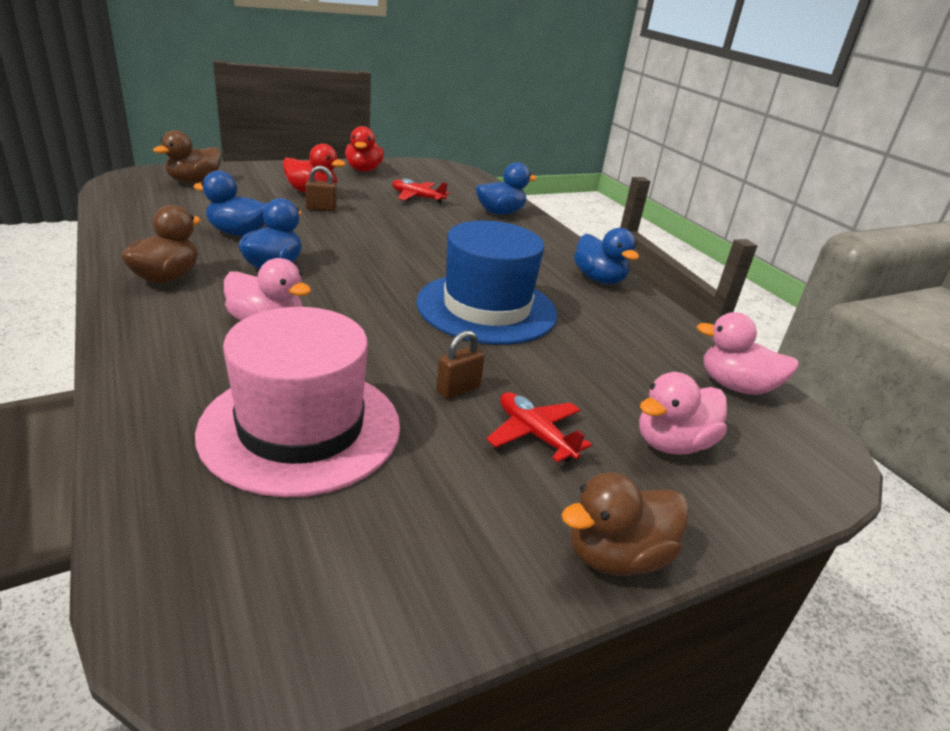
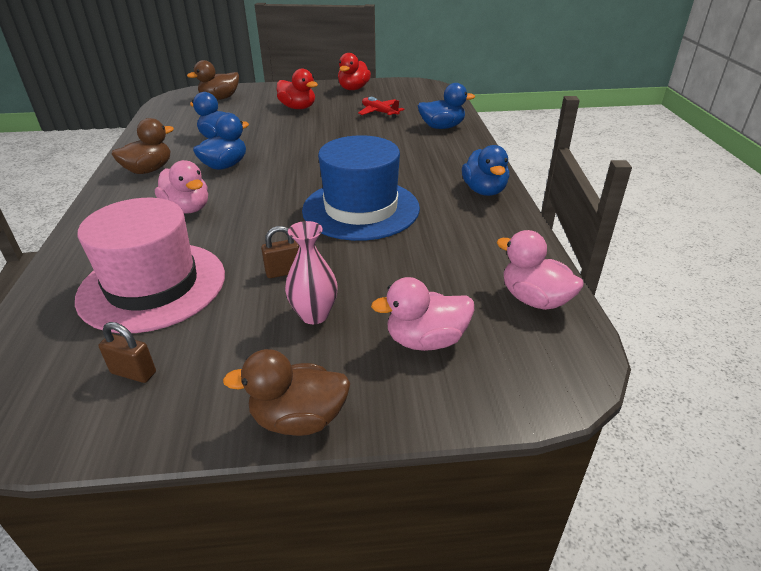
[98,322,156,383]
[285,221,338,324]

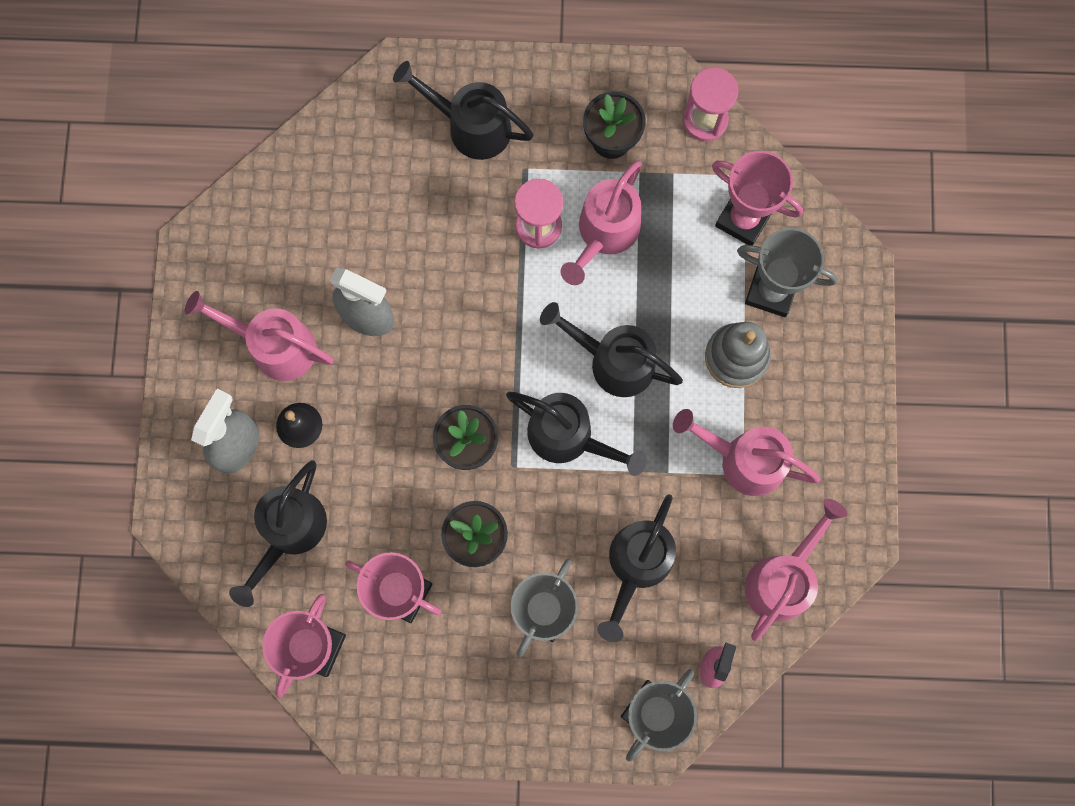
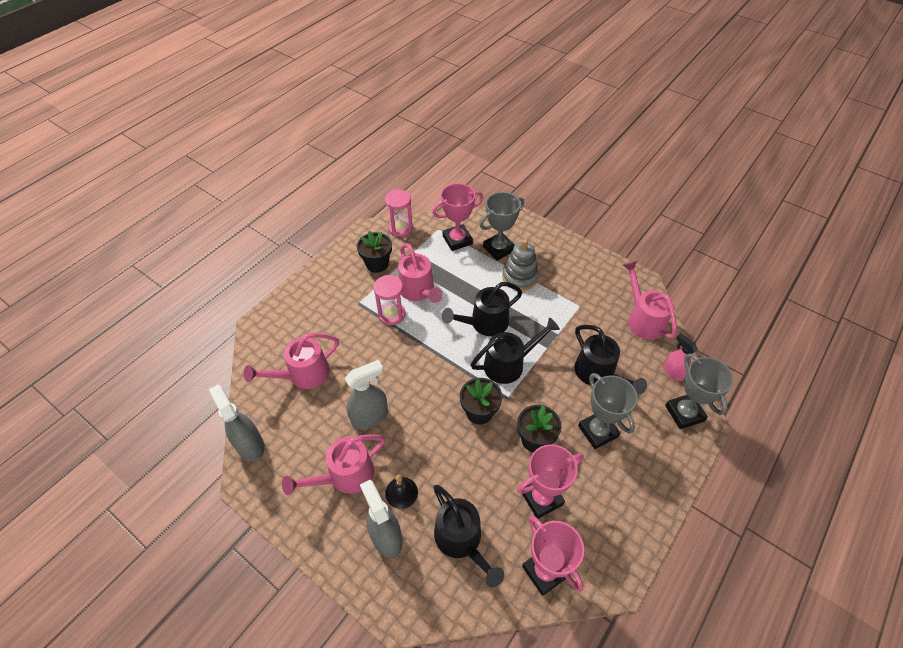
[393,61,534,160] (first image)
[209,385,264,462]
[244,333,339,389]

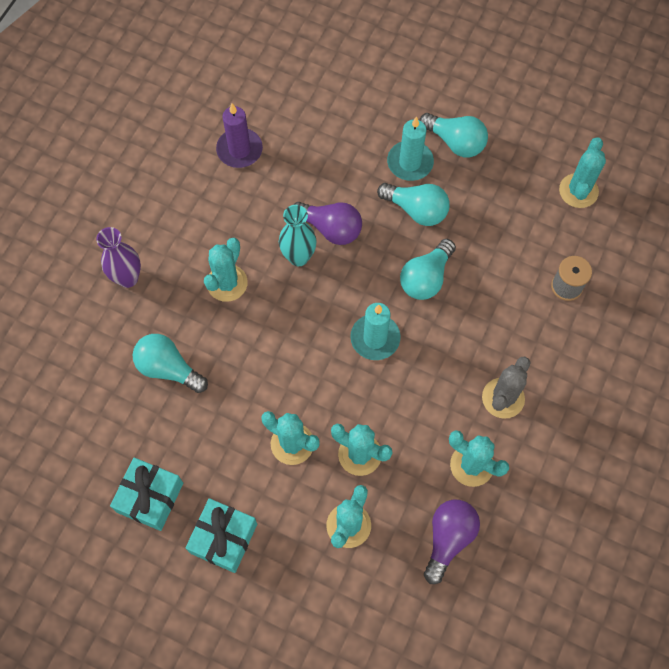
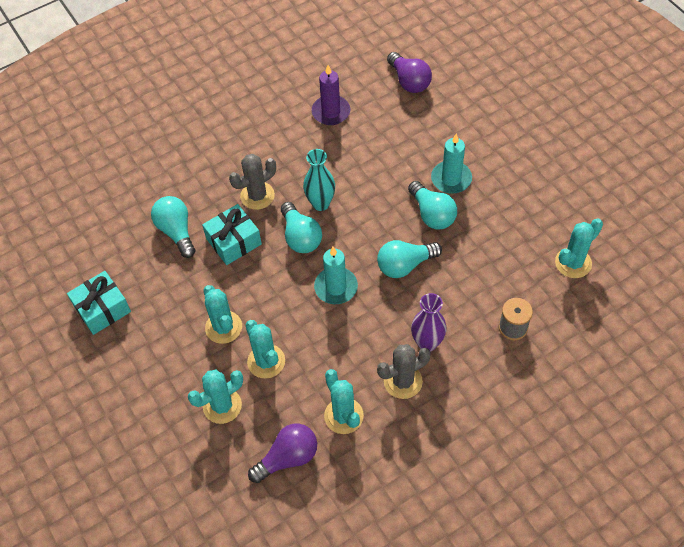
[411,293,447,352]
[202,204,262,265]
[387,52,432,93]
[281,202,322,253]
[229,154,276,210]

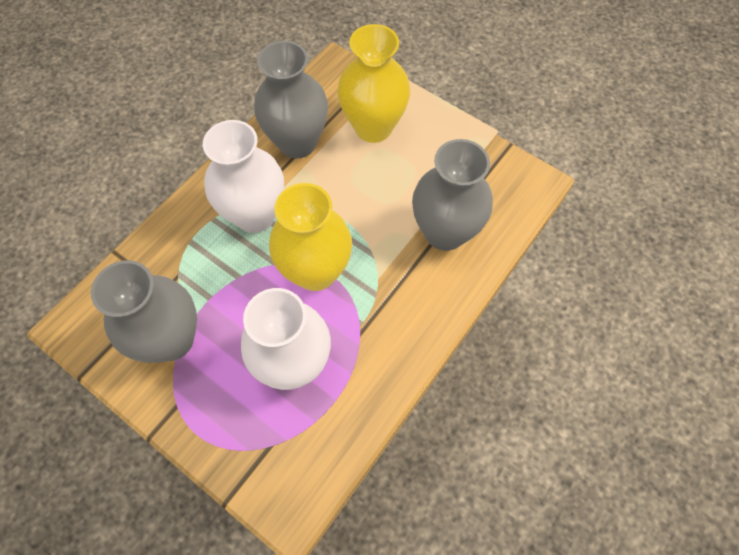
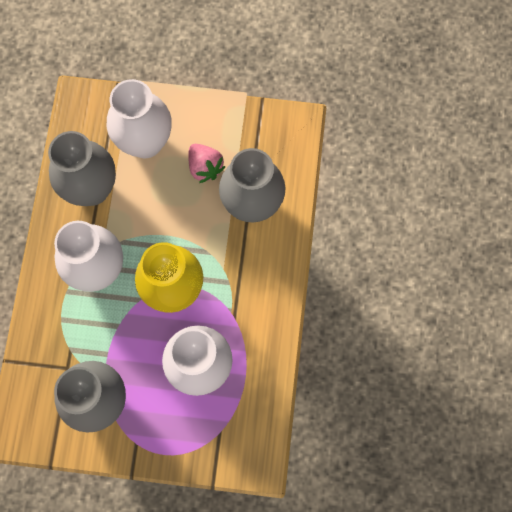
[188,144,225,183]
[107,79,172,158]

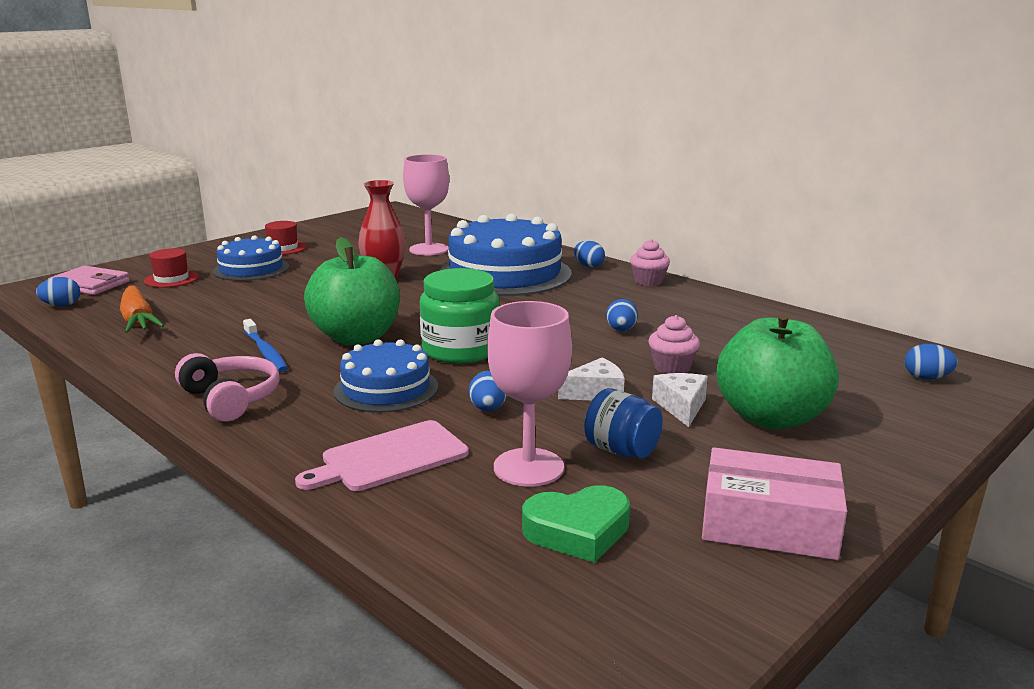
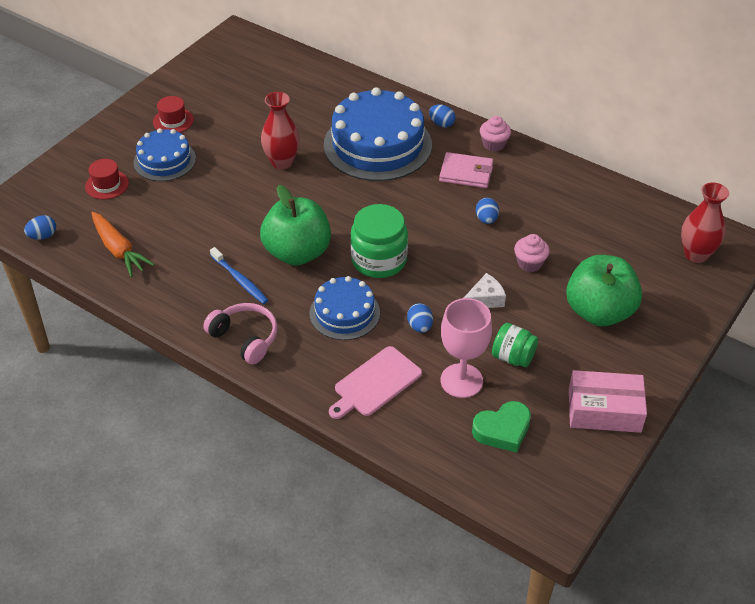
[403,154,449,255] (first image)
[652,373,708,427] (first image)
[439,152,493,188]
[681,183,729,263]
[492,323,538,367]

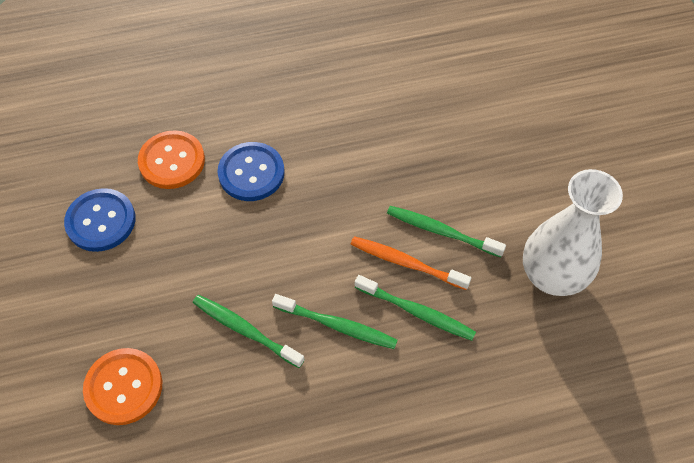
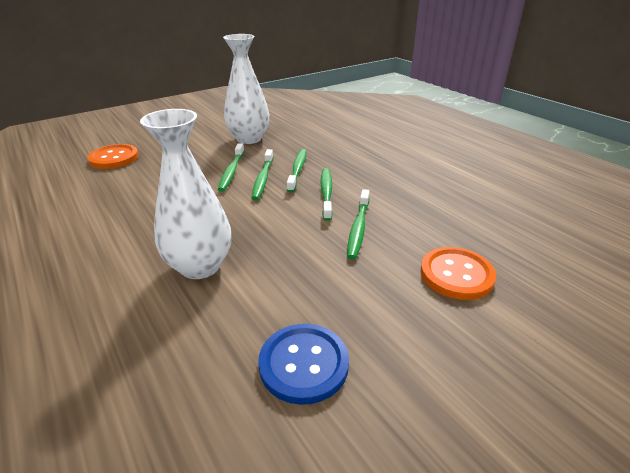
[87,144,139,169]
[140,109,231,279]
[251,149,273,200]

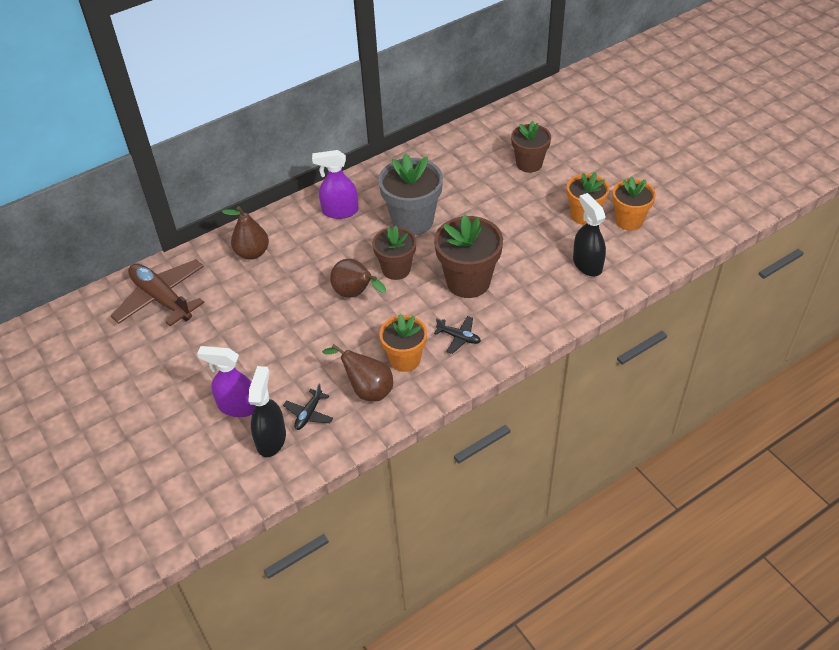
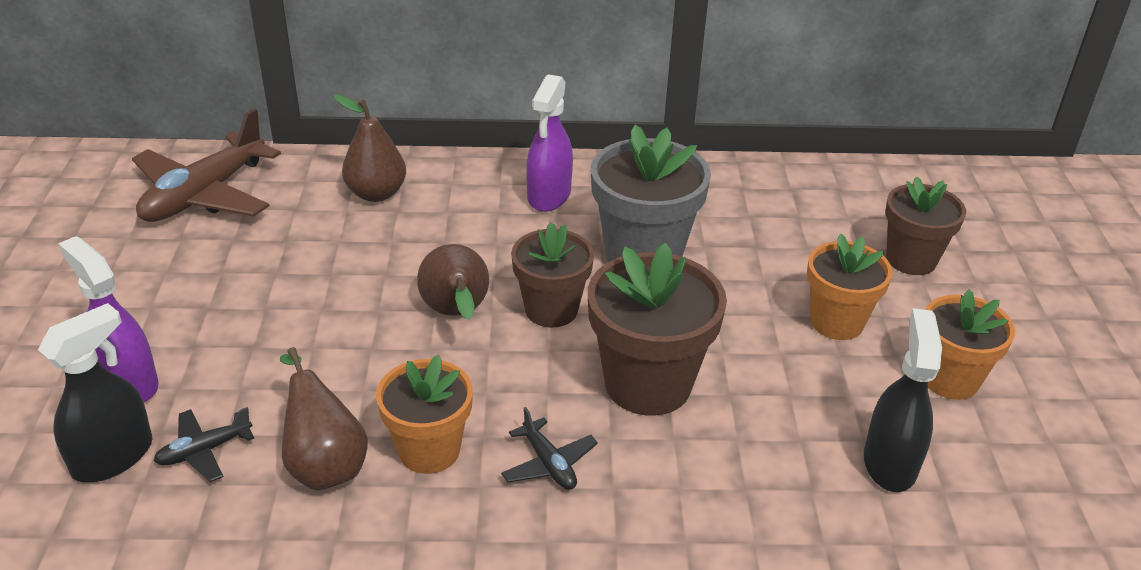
[807,234,893,340]
[132,108,281,222]
[526,74,573,212]

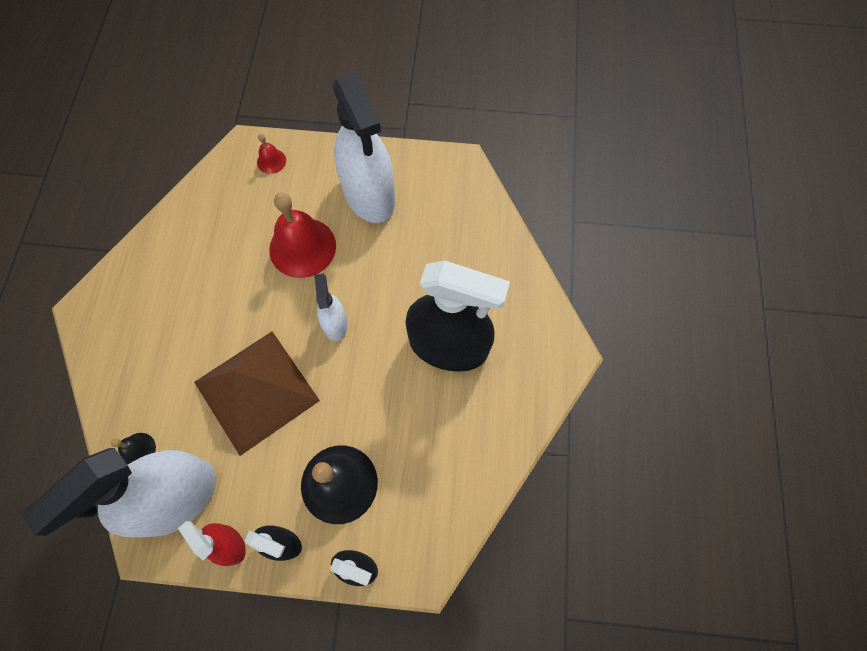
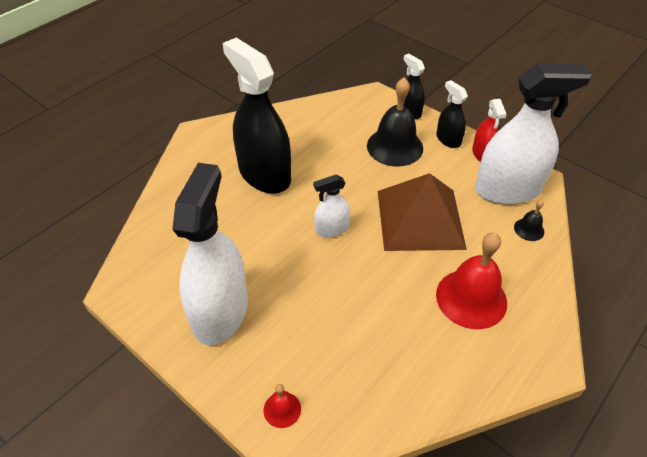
[436,232,507,329]
[313,174,350,238]

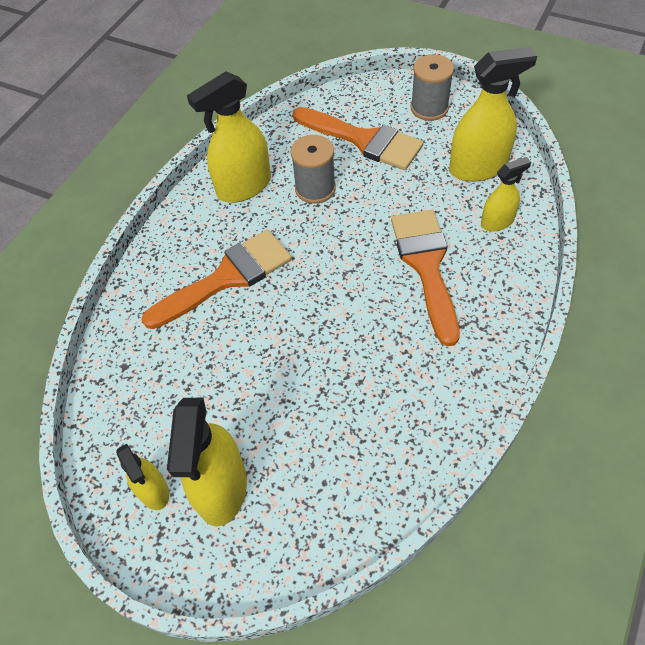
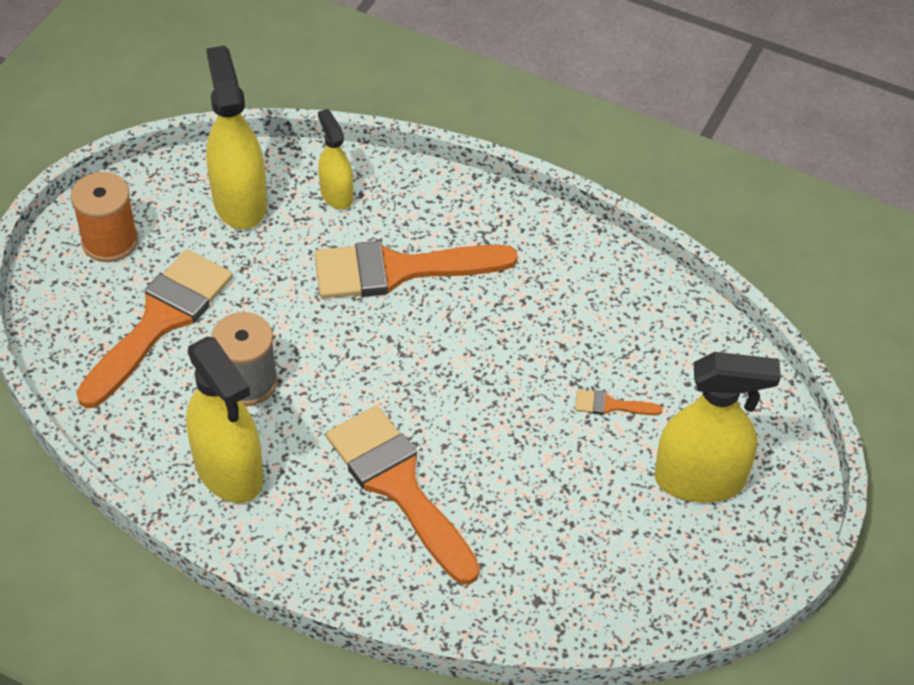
[116,443,169,510] (first image)
[575,389,662,415]
[71,172,138,262]

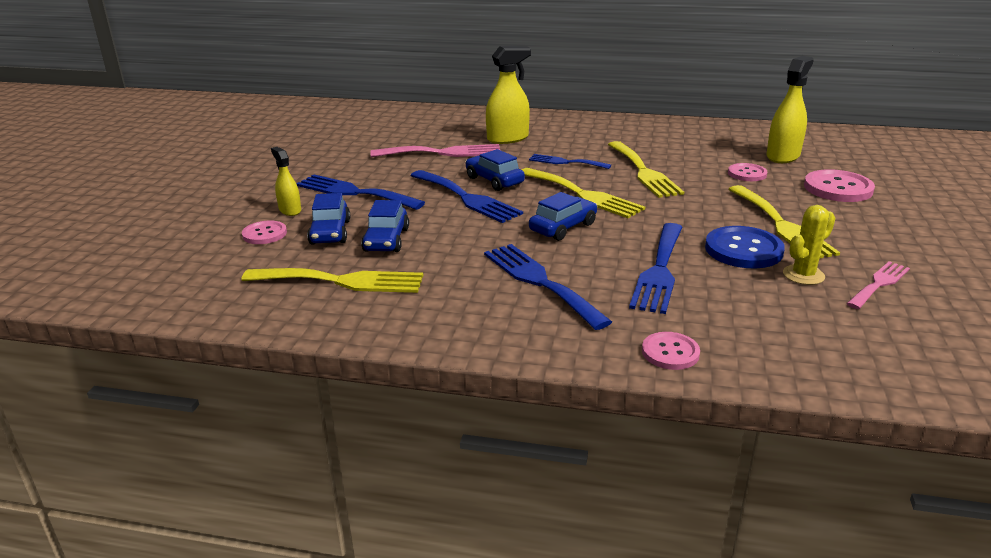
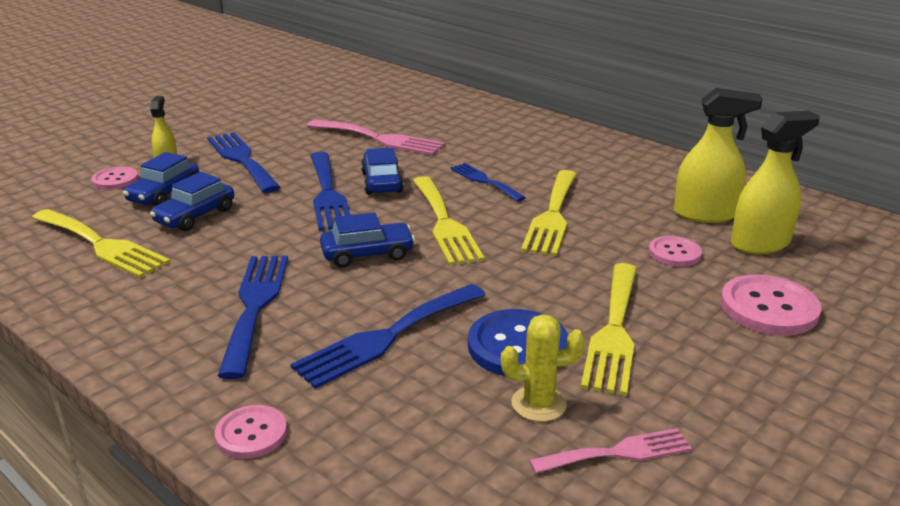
[674,88,762,223]

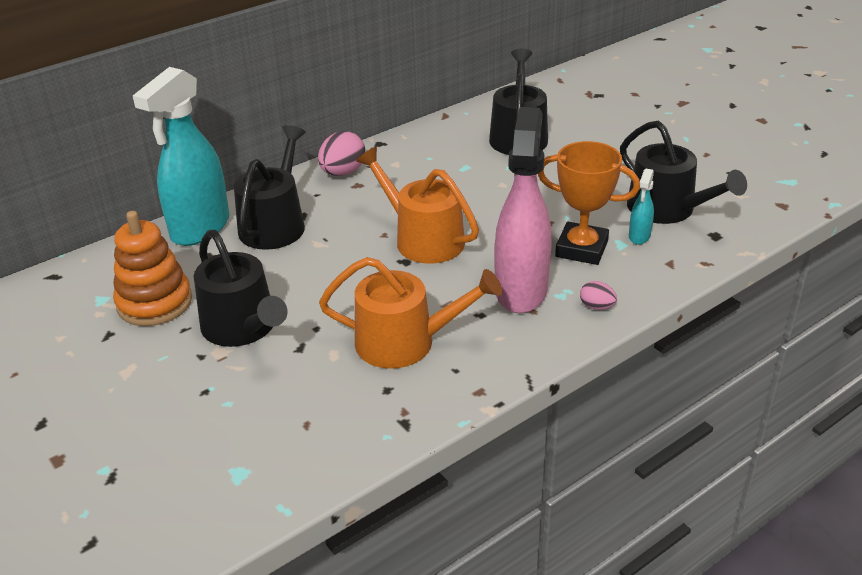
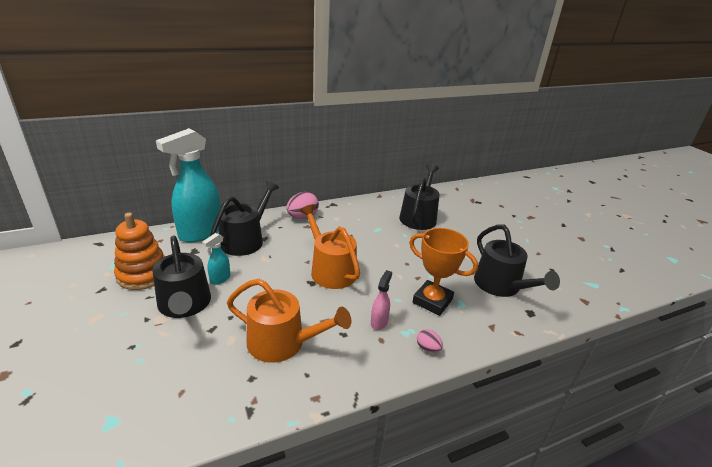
[202,233,230,285]
[371,270,392,330]

